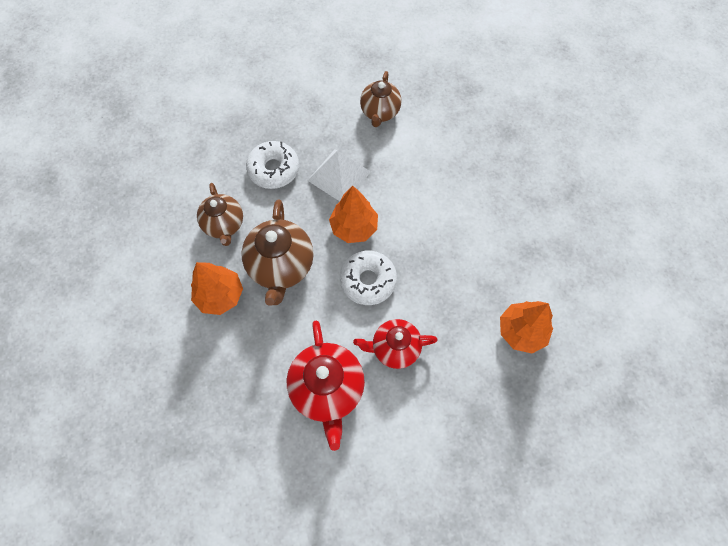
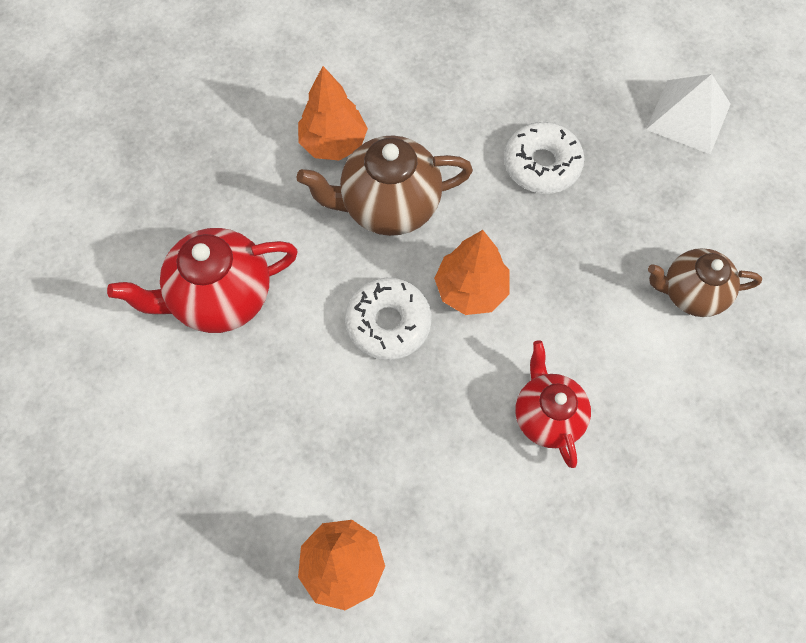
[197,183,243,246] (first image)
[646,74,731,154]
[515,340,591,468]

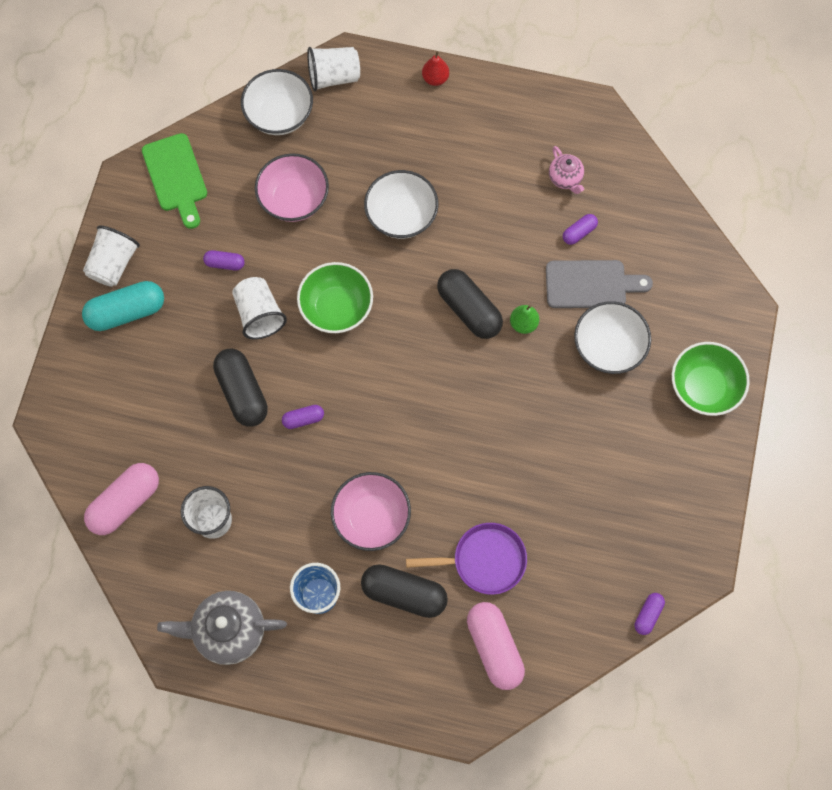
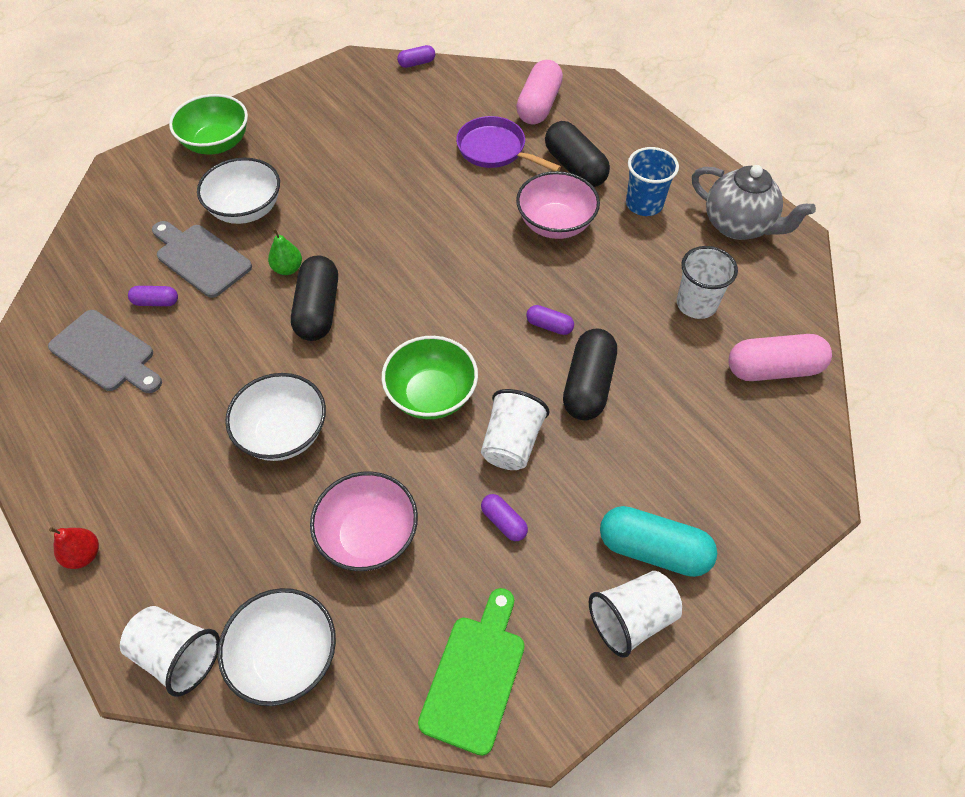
[48,310,162,393]

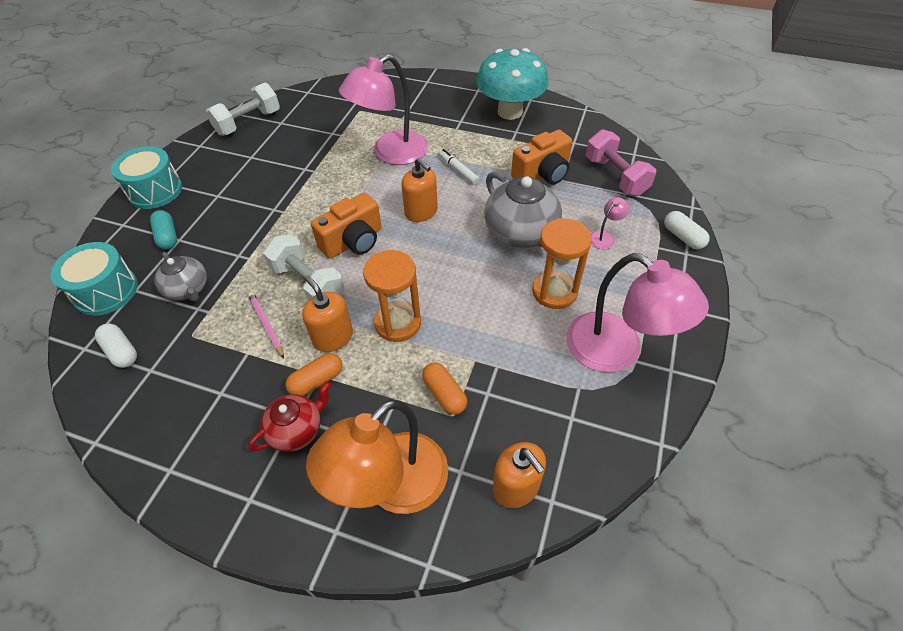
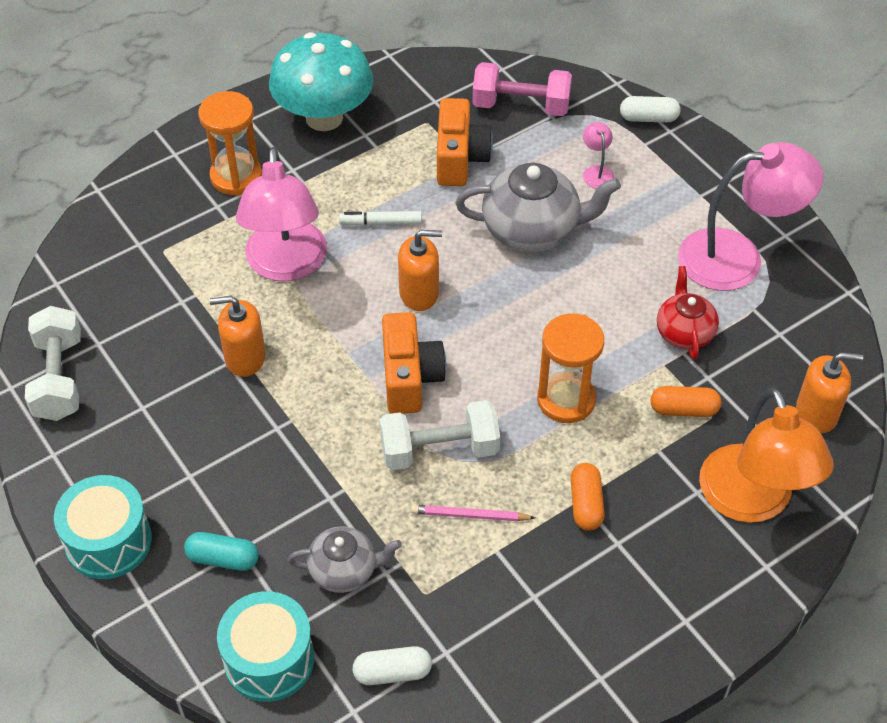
[657,266,719,360]
[210,296,266,377]
[198,91,262,196]

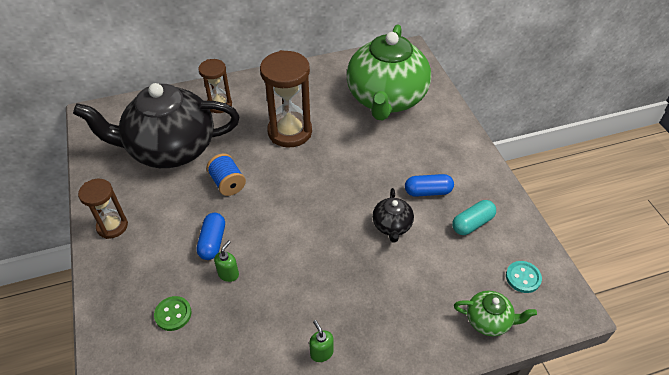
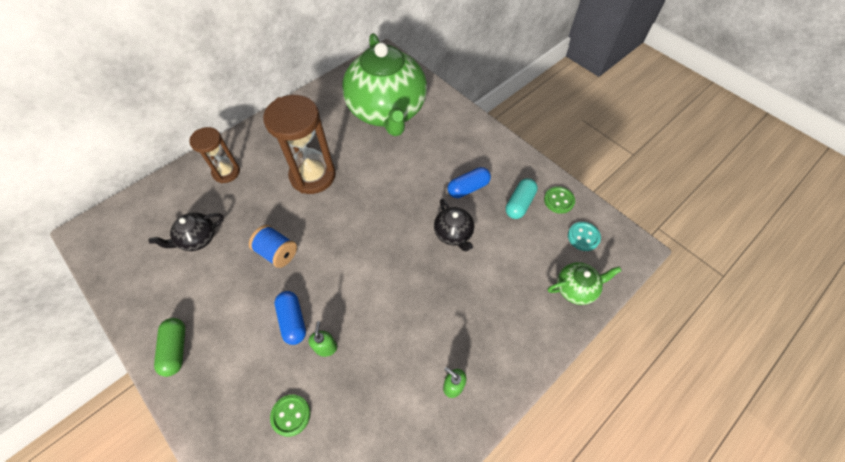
[544,186,575,214]
[154,318,185,377]
[149,213,224,251]

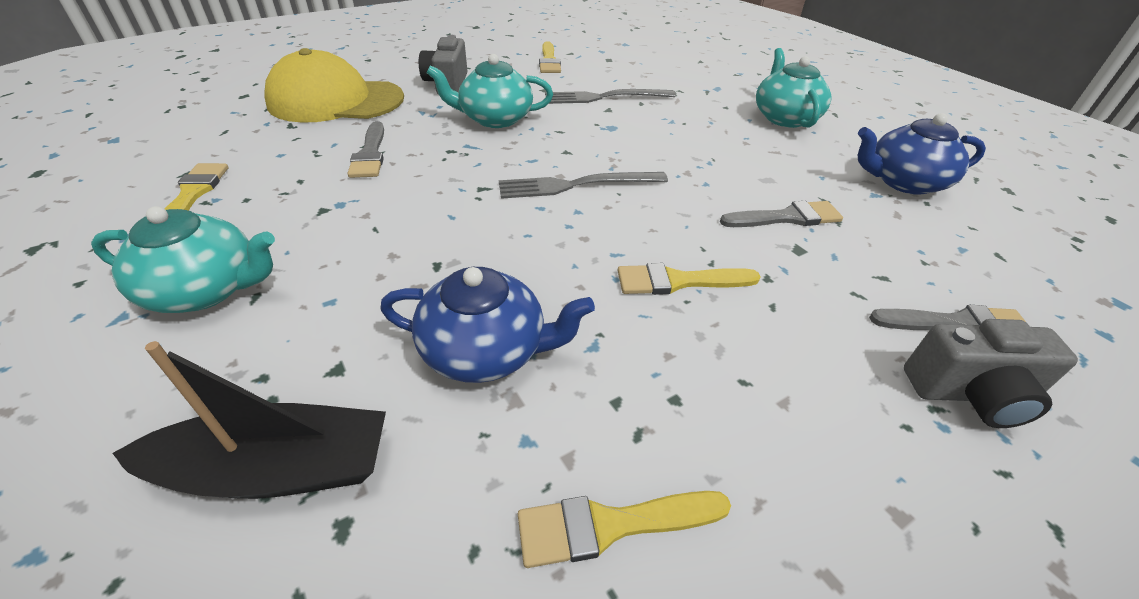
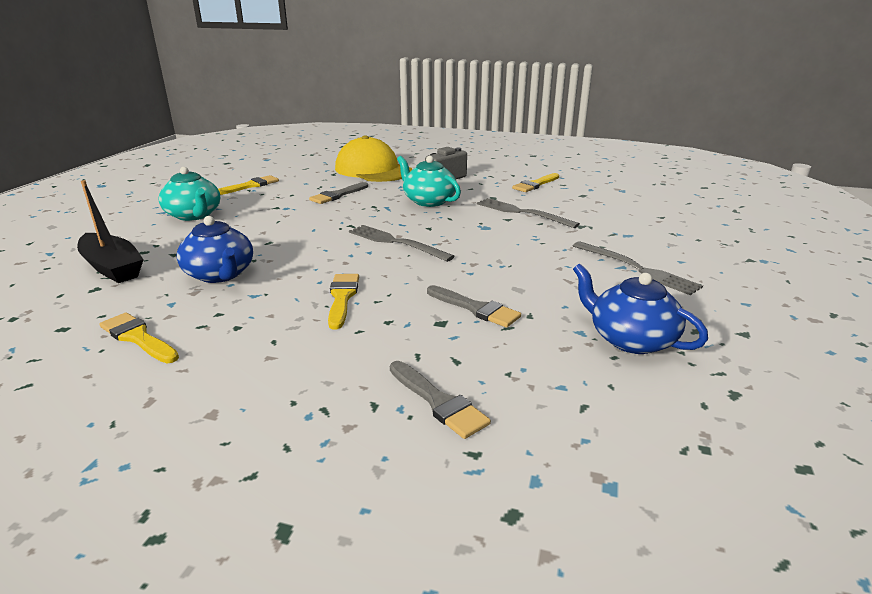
[904,319,1078,428] (first image)
[573,241,703,295]
[328,274,359,329]

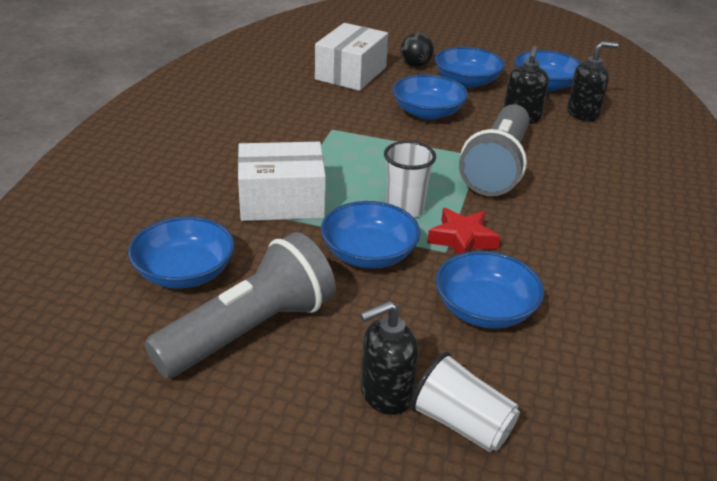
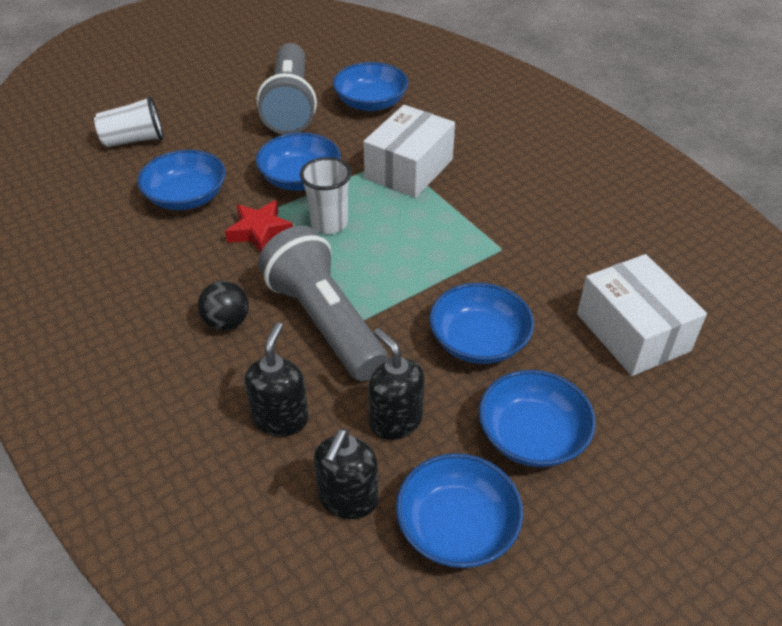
[244,322,309,437]
[198,281,249,331]

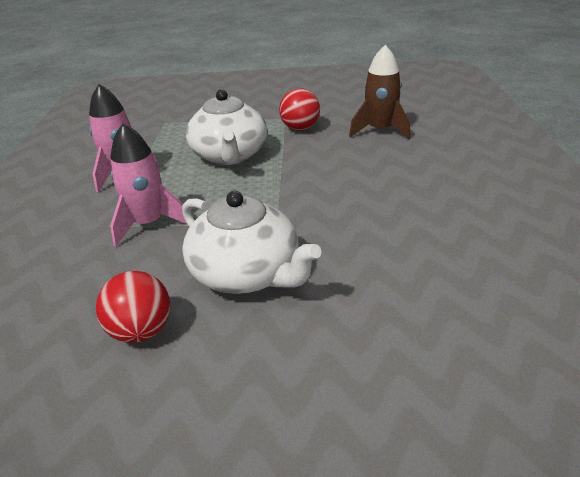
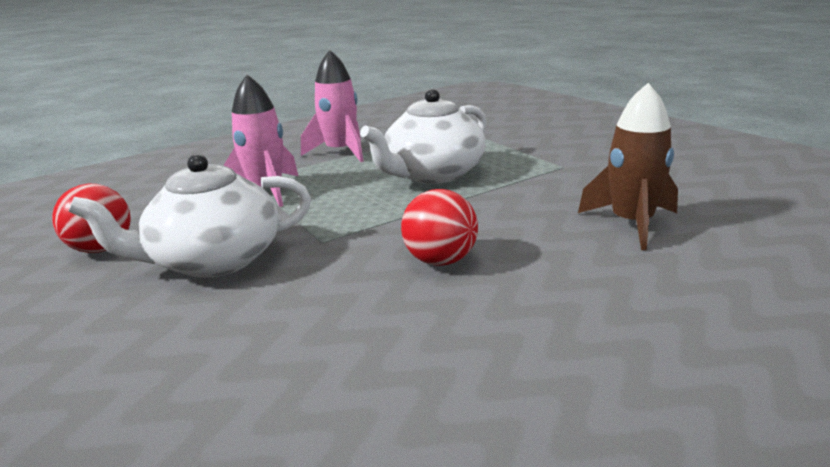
[401,189,478,266]
[68,154,311,278]

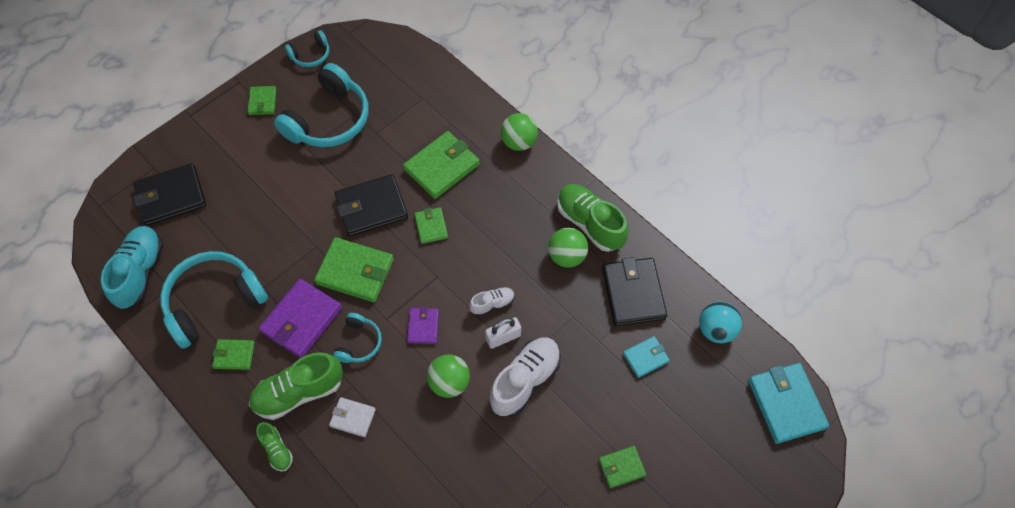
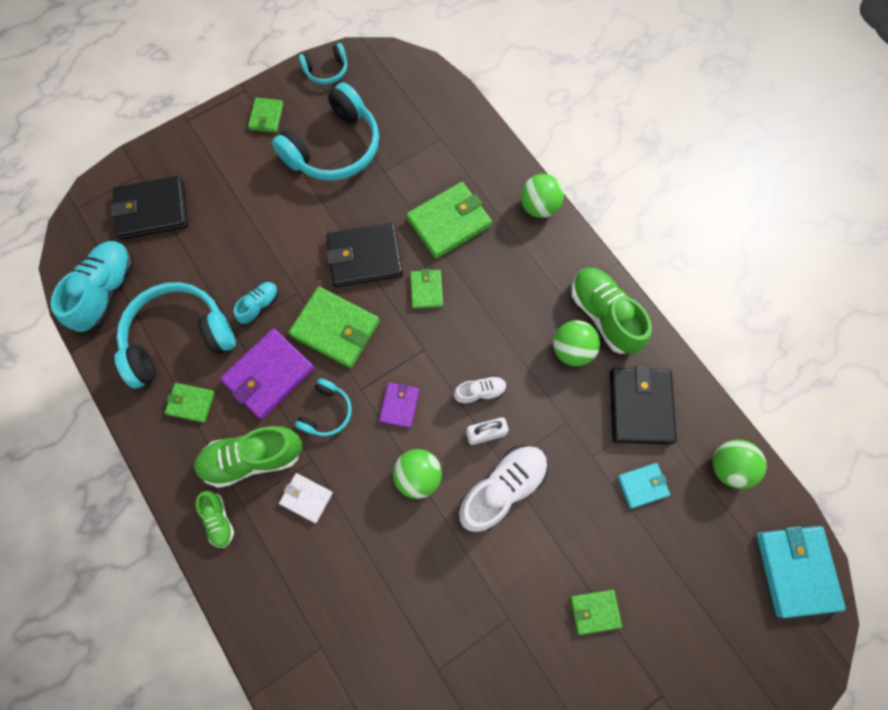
[234,282,278,324]
[713,440,766,489]

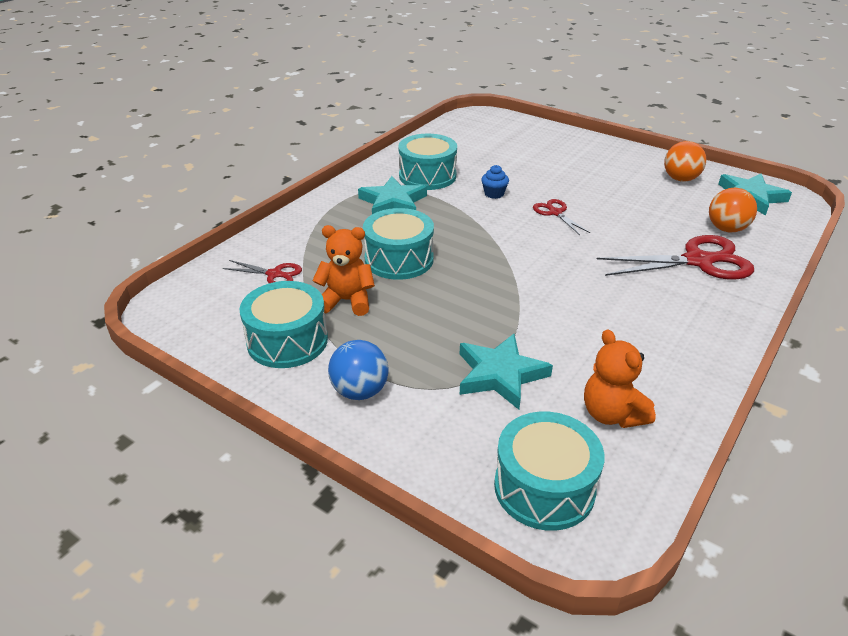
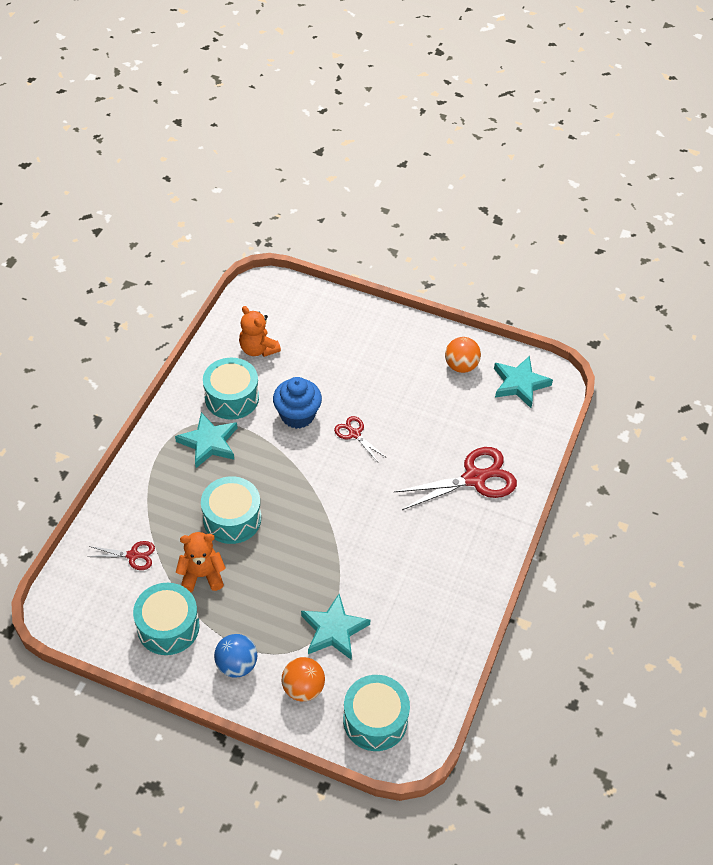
[239,306,281,357]
[282,657,325,701]
[273,377,322,429]

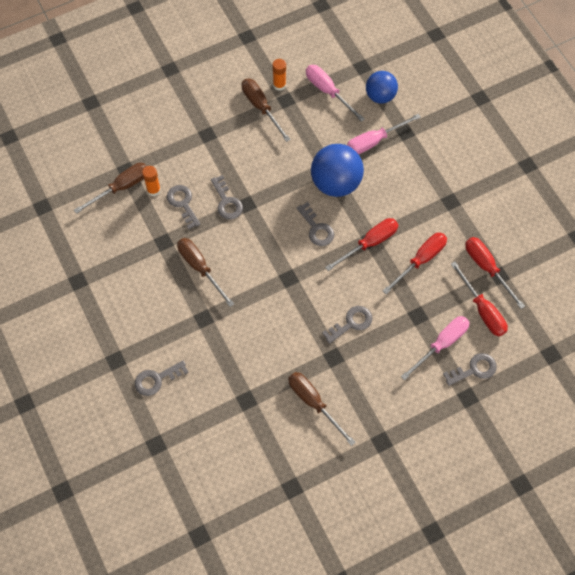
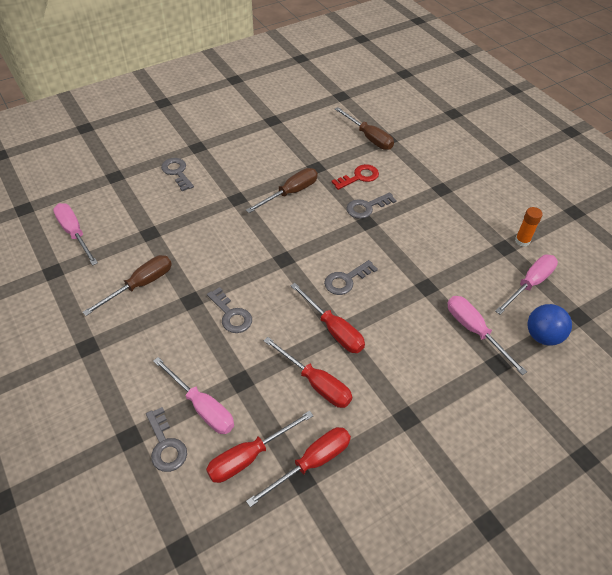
[142,166,161,196] (first image)
[242,78,291,142] (first image)
[311,144,364,197] (first image)
[53,203,98,265]
[332,164,379,190]

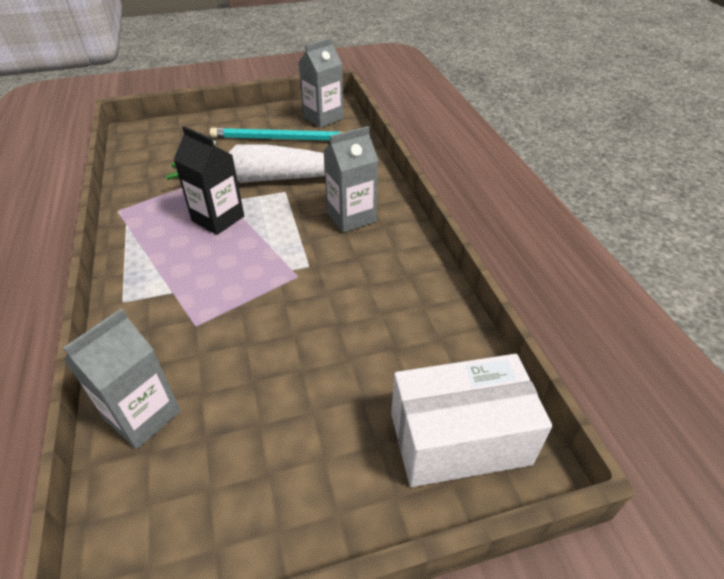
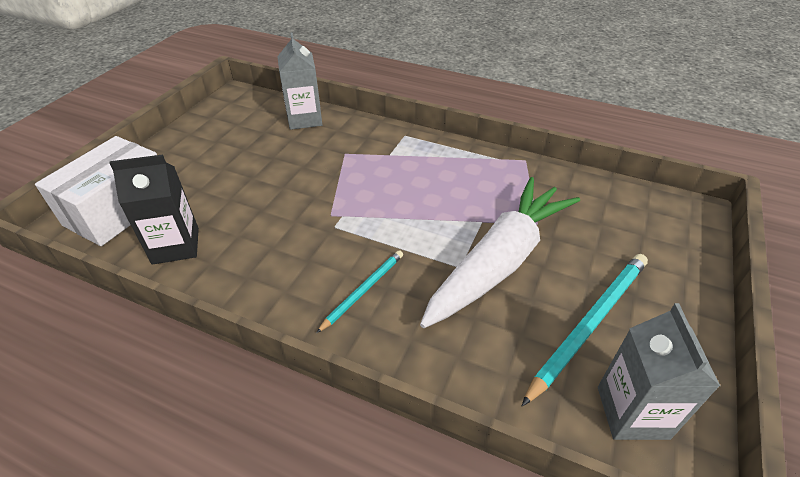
[109,154,199,265]
[316,250,403,333]

